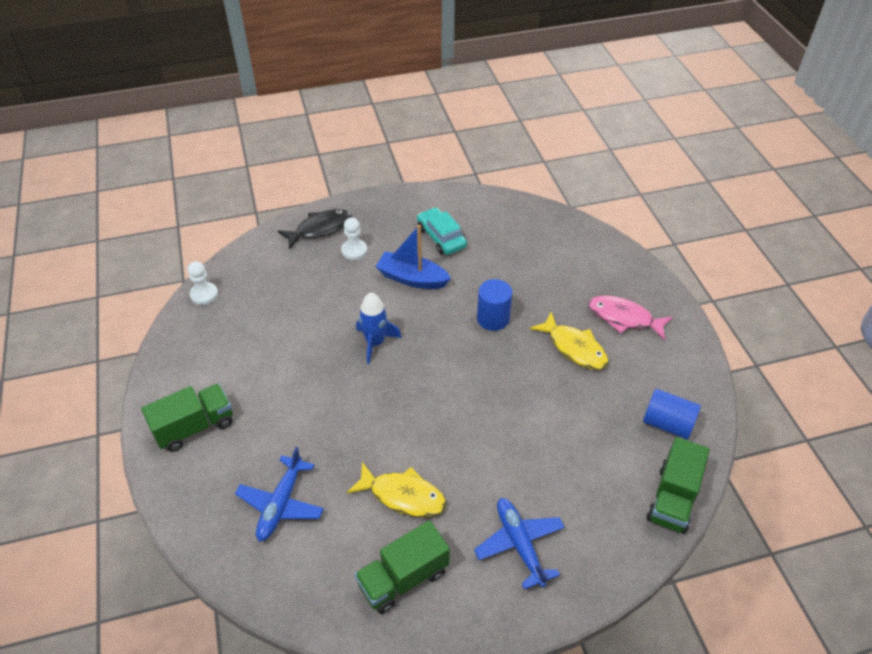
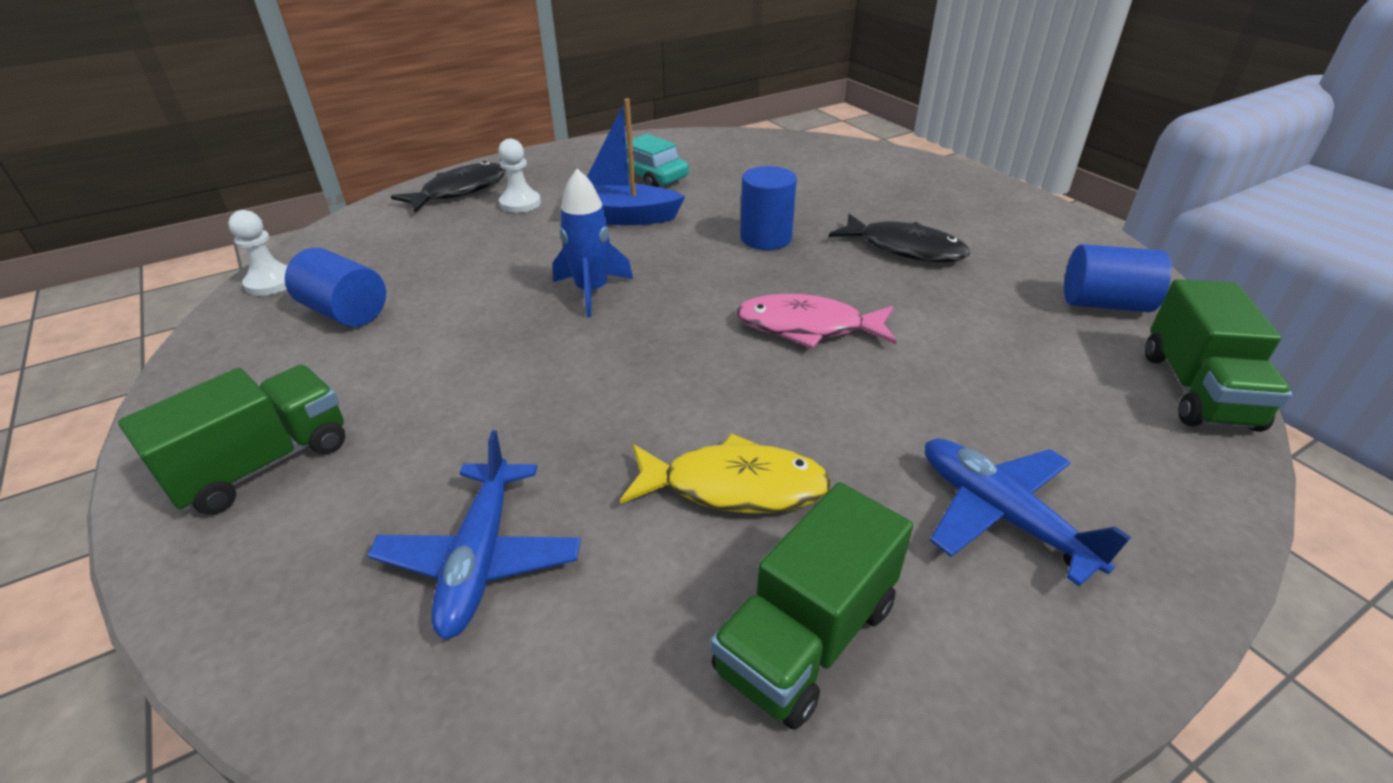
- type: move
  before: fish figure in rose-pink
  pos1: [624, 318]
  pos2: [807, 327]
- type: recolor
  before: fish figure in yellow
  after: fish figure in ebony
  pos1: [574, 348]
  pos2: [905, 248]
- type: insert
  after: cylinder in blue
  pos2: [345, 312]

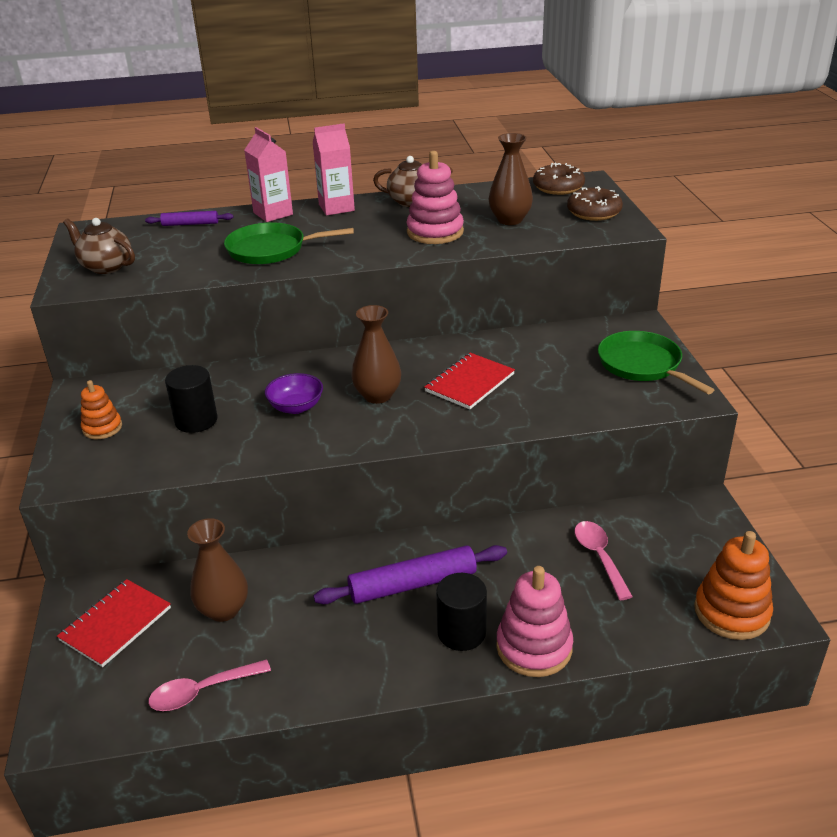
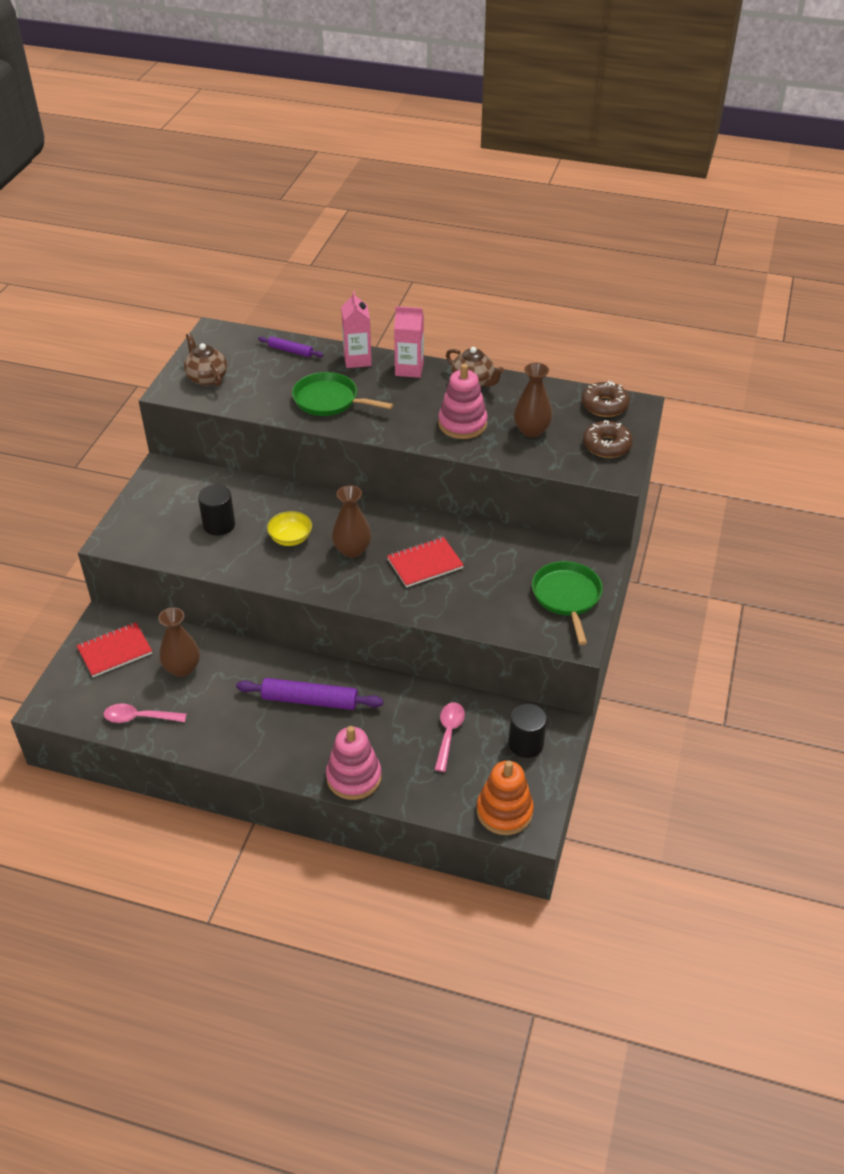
- type: recolor
  before: deep dish in royal purple
  after: deep dish in yellow
  pos1: [296, 407]
  pos2: [290, 538]
- type: delete
  before: stacking rings in orange
  pos1: [102, 428]
- type: move
  before: cylinder in ebony
  pos1: [461, 632]
  pos2: [526, 744]

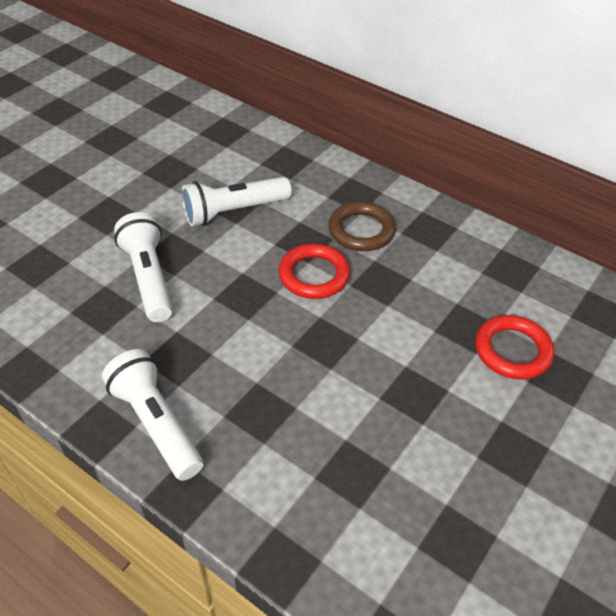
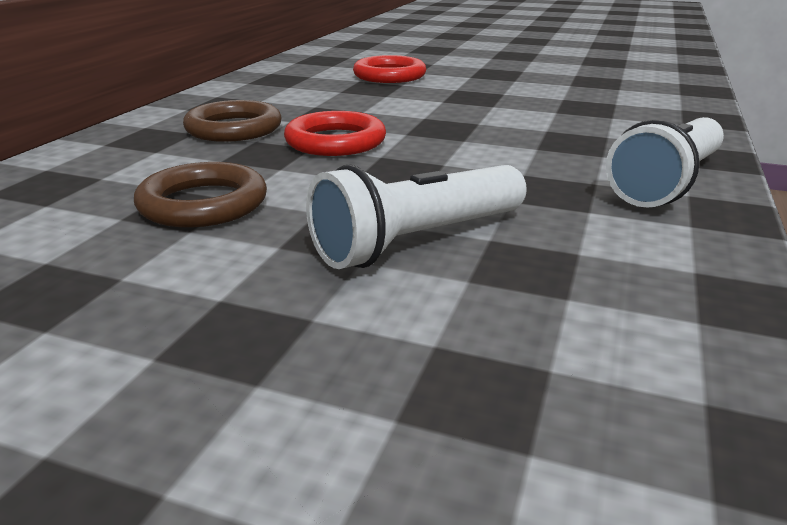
- type: replace
  before: torch in white
  after: torus in dark brown
  pos1: [234, 211]
  pos2: [203, 204]

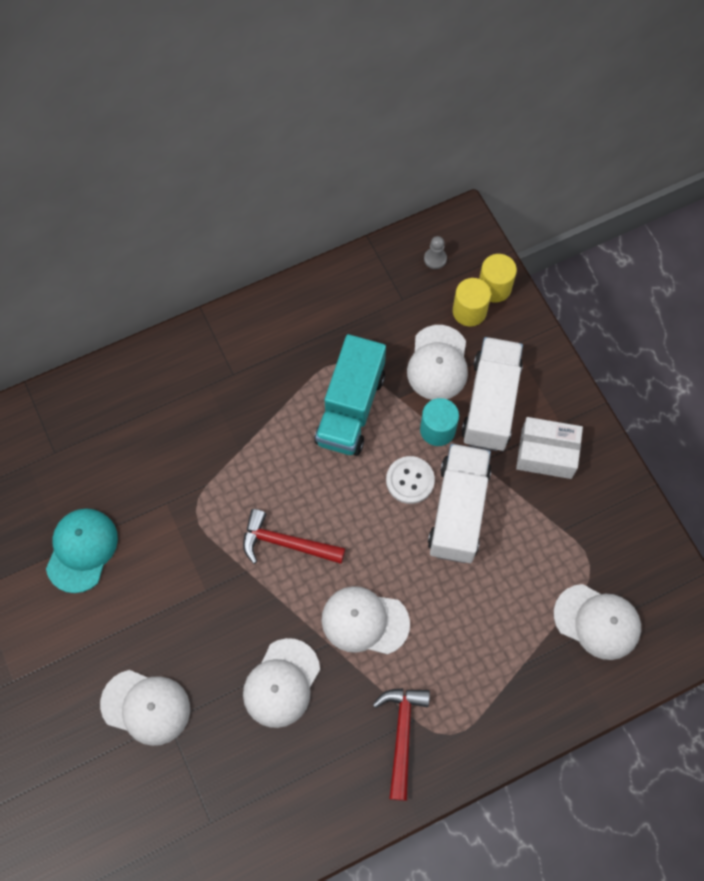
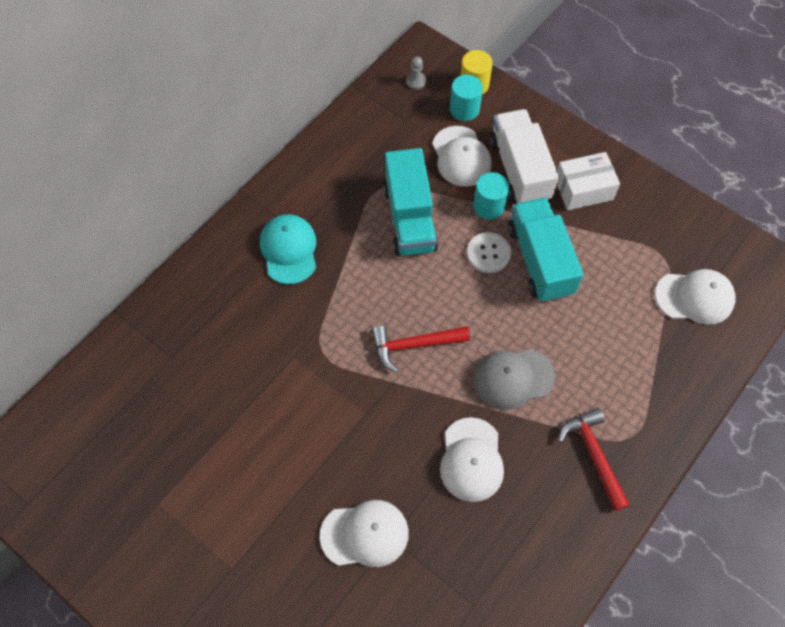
- type: recolor
  before: cylinder in yellow
  after: cylinder in turquoise
  pos1: [469, 311]
  pos2: [464, 109]
- type: recolor
  before: toy truck in white
  after: toy truck in turquoise
  pos1: [458, 511]
  pos2: [539, 260]
- type: move
  before: cap in turquoise
  pos1: [81, 550]
  pos2: [289, 250]
- type: recolor
  before: cap in white
  after: cap in ash-grey
  pos1: [365, 621]
  pos2: [513, 378]

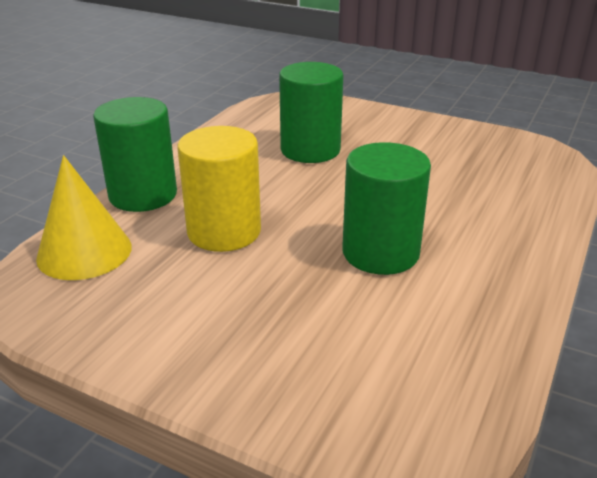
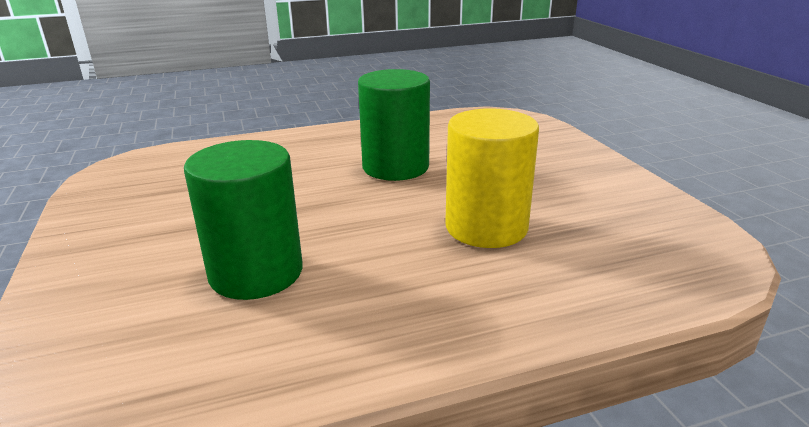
- type: delete
  before: cylinder in green
  pos1: [143, 195]
- type: delete
  before: cone shape in yellow
  pos1: [84, 252]

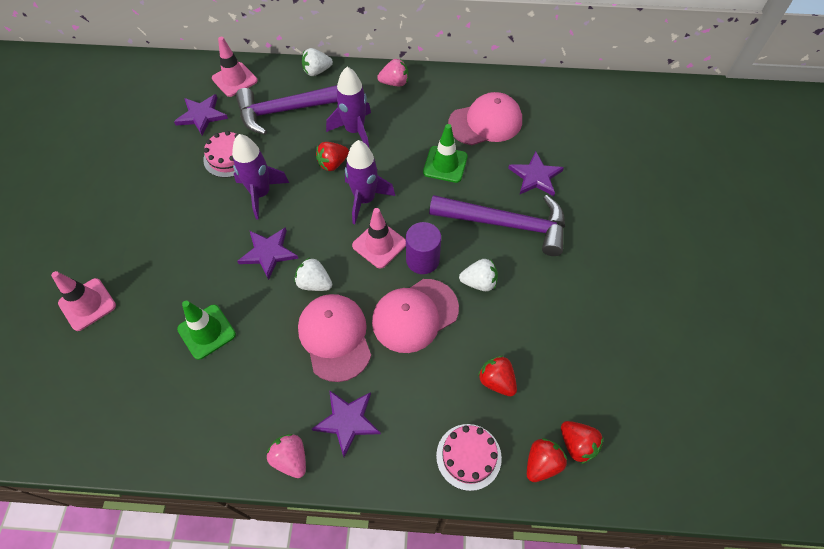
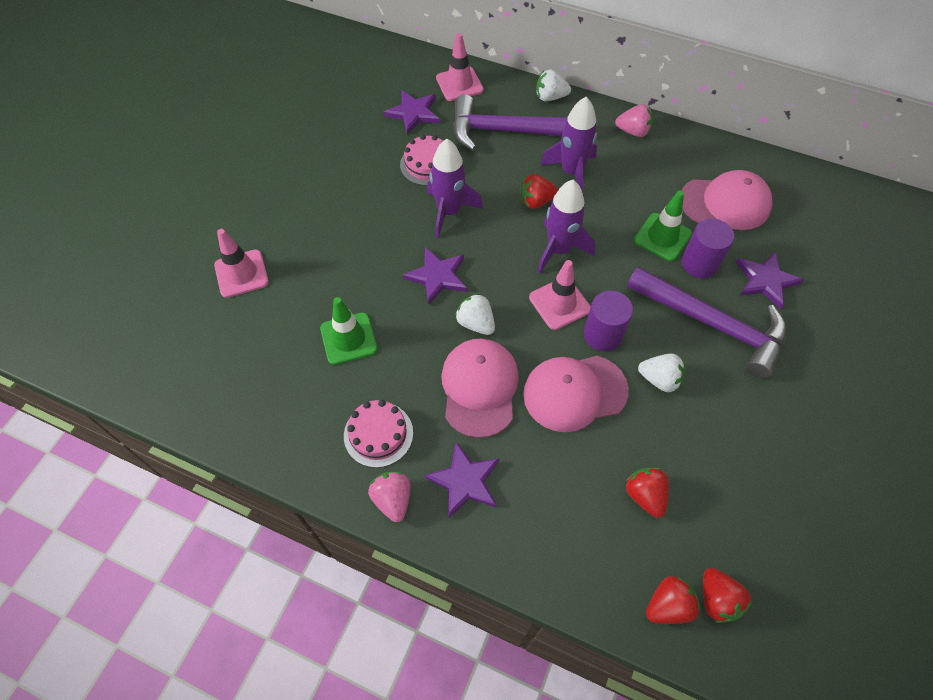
- type: move
  before: cake in rose-pink
  pos1: [468, 456]
  pos2: [378, 434]
- type: insert
  after: cylinder in royal purple
  pos2: [699, 263]

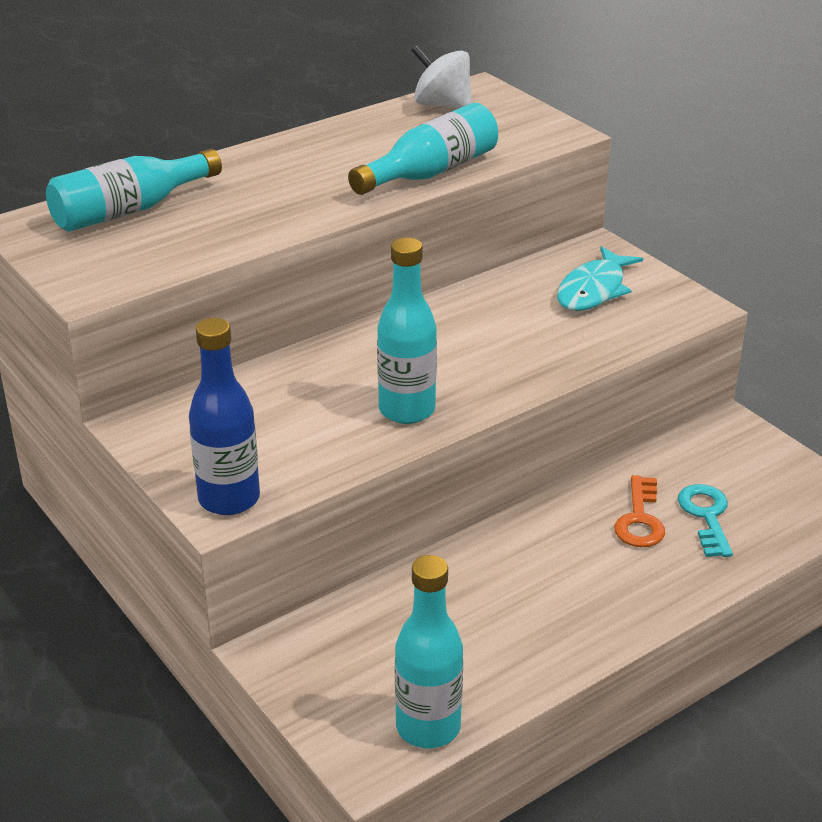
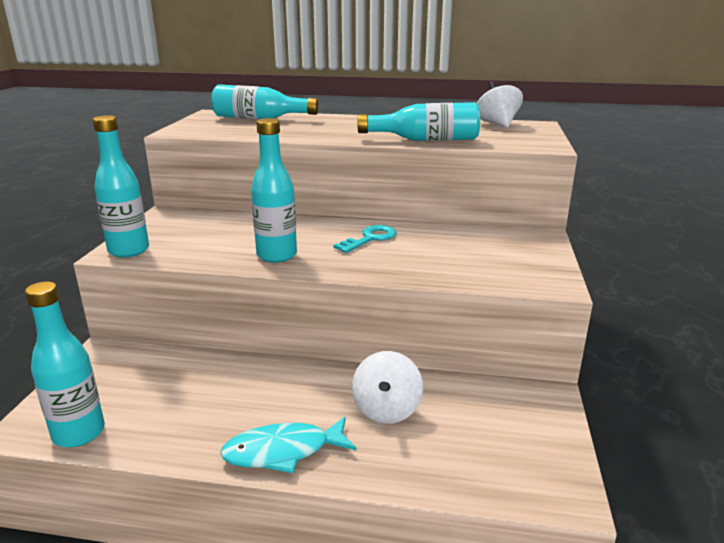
- type: move
  before: fish figure in turquoise
  pos1: [593, 290]
  pos2: [283, 451]
- type: recolor
  before: bottle in blue
  after: bottle in turquoise
  pos1: [229, 499]
  pos2: [129, 250]
- type: replace
  before: latchkey in orange
  after: spinning top in white
  pos1: [640, 519]
  pos2: [386, 410]
- type: move
  before: latchkey in turquoise
  pos1: [706, 516]
  pos2: [370, 238]

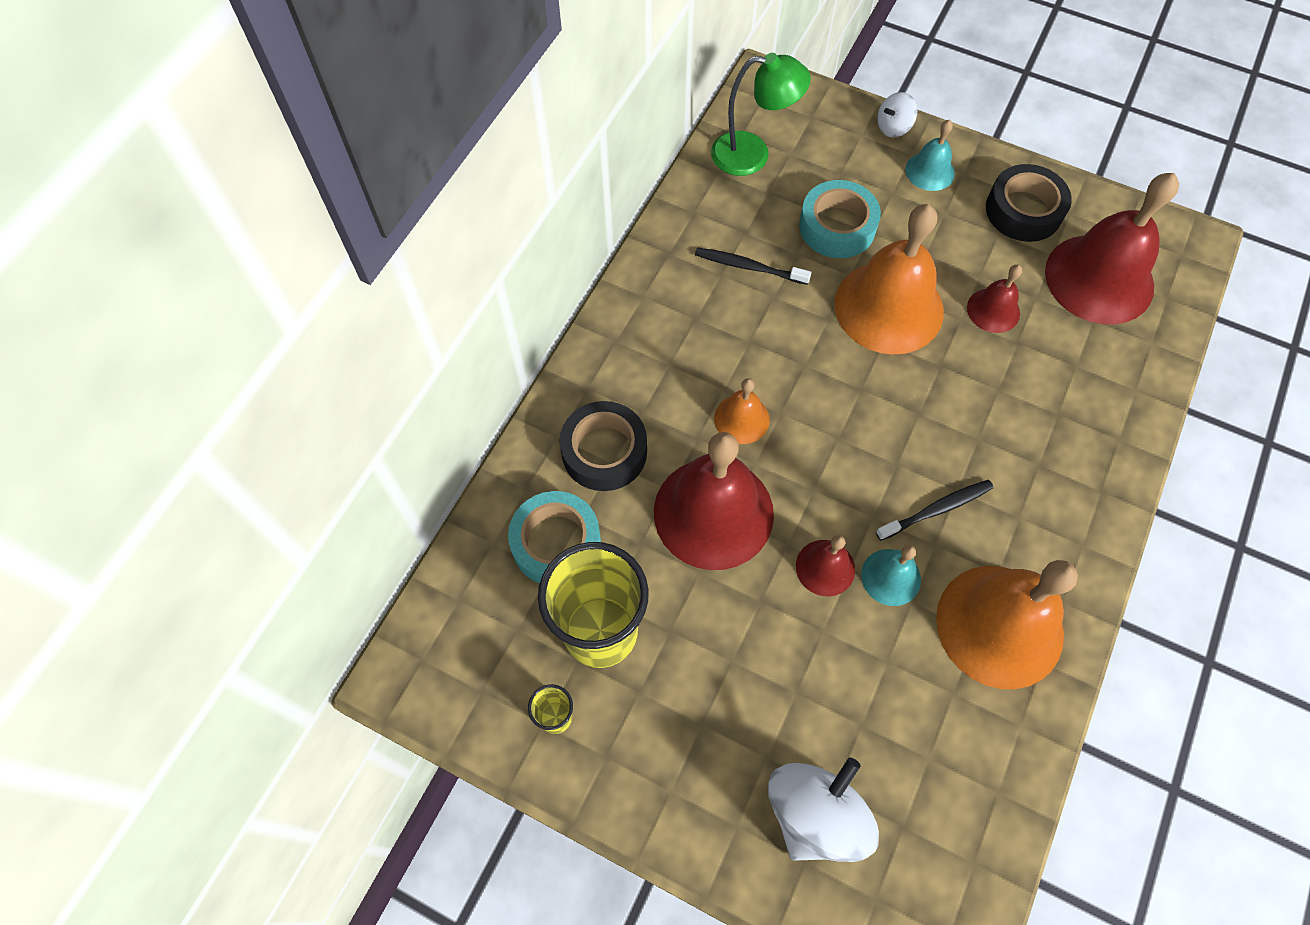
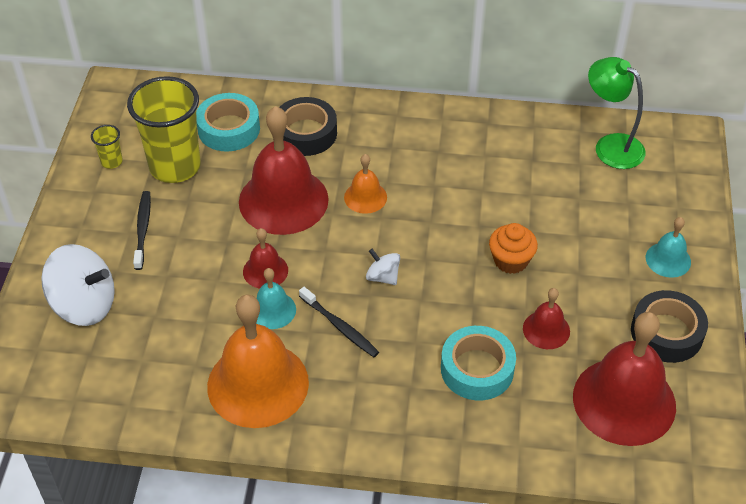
- type: rotate
  before: lamp in green
  pos1: [753, 154]
  pos2: [611, 146]
  turn: 150
- type: move
  before: spinning top in white
  pos1: [893, 127]
  pos2: [383, 277]
- type: move
  before: sticky tape in turquoise
  pos1: [837, 227]
  pos2: [477, 369]
- type: replace
  before: bell in orange
  after: muffin in orange
  pos1: [888, 307]
  pos2: [511, 260]
- type: move
  before: toothbrush in ebony
  pos1: [748, 267]
  pos2: [143, 229]

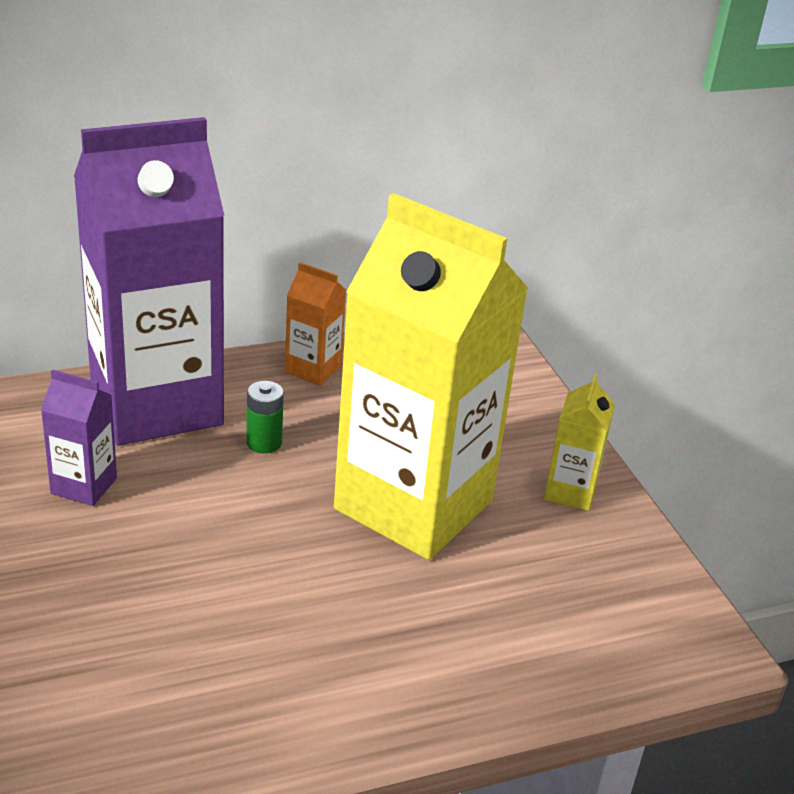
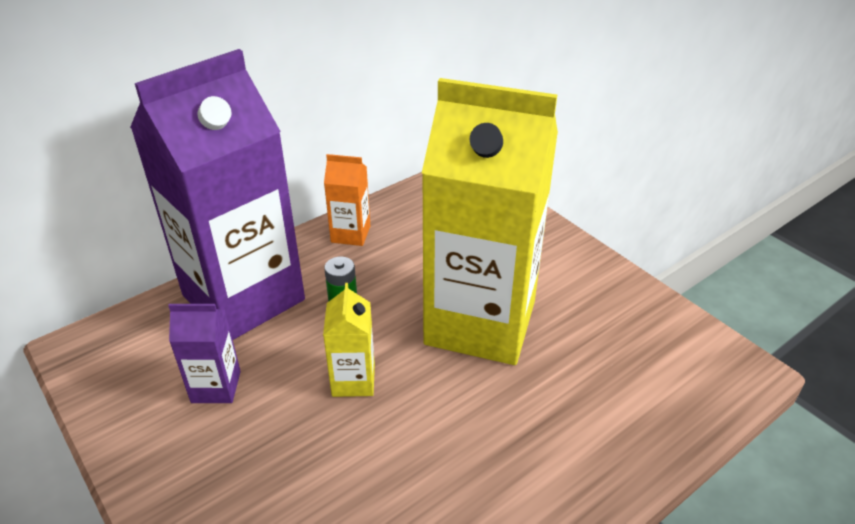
- type: move
  before: milk carton in yellow
  pos1: [570, 491]
  pos2: [353, 380]

